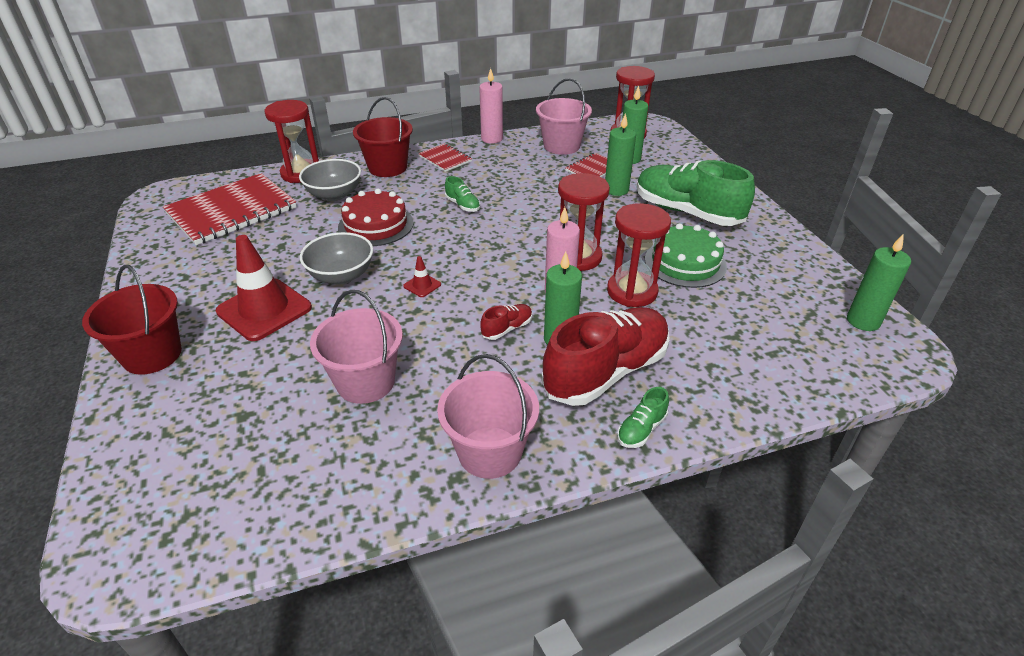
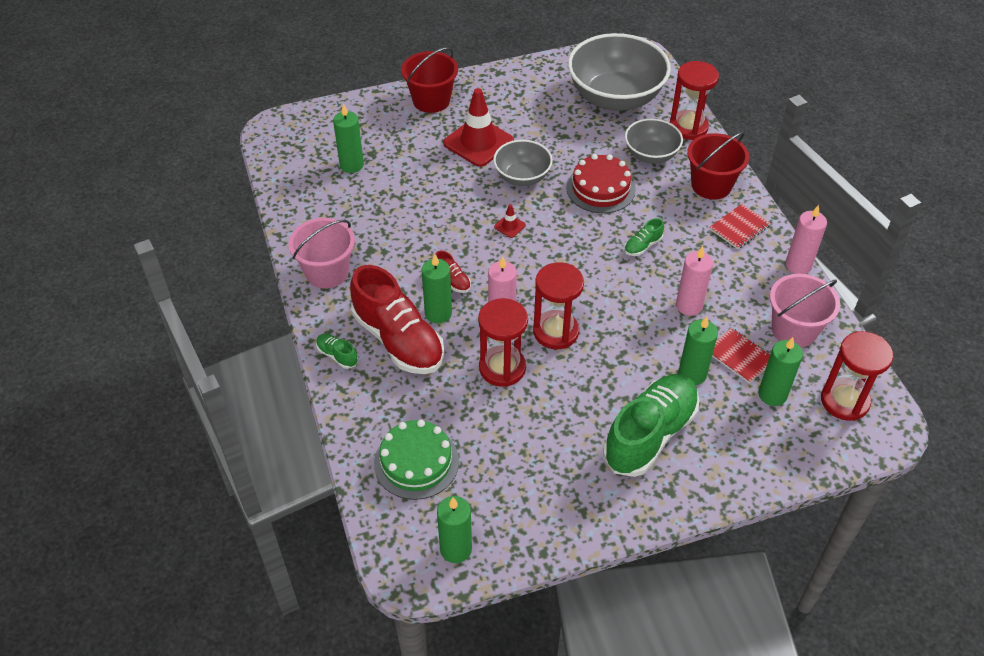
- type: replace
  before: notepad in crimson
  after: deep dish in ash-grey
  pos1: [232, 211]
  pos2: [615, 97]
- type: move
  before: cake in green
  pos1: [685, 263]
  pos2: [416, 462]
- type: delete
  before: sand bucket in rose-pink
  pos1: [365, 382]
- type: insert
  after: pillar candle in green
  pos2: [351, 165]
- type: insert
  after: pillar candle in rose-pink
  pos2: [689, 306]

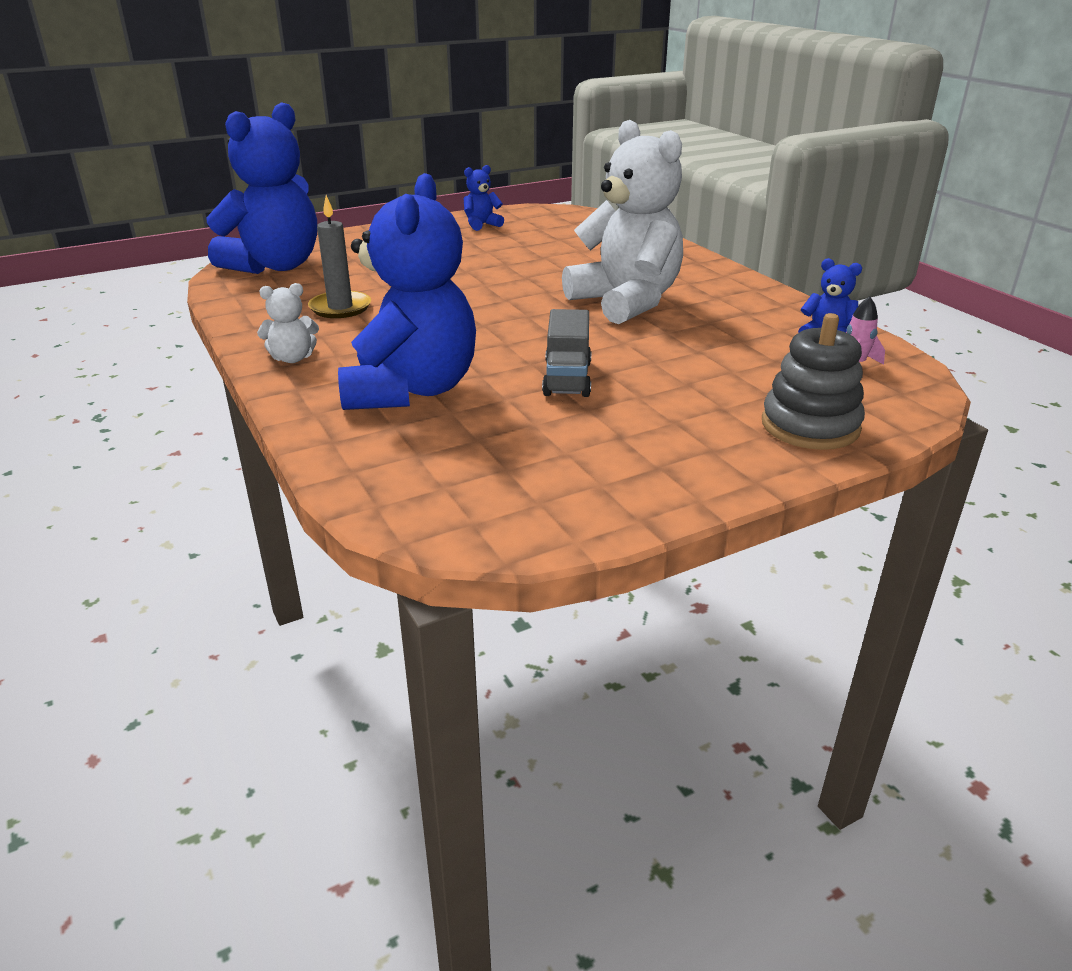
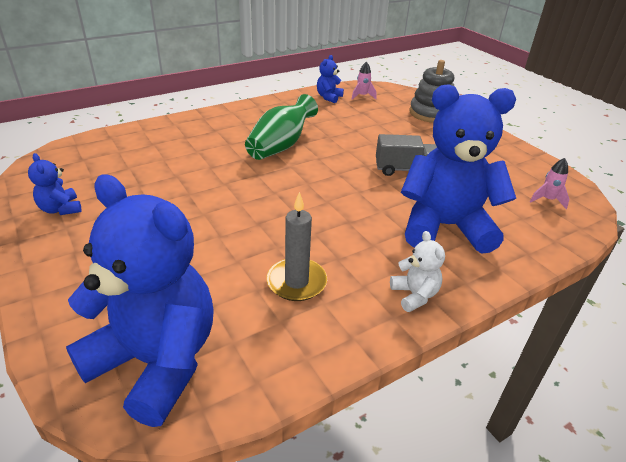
- type: replace
  before: teddy bear in white
  after: vase in green
  pos1: [626, 302]
  pos2: [280, 146]
- type: insert
  after: rocket in rose-pink
  pos2: [547, 200]

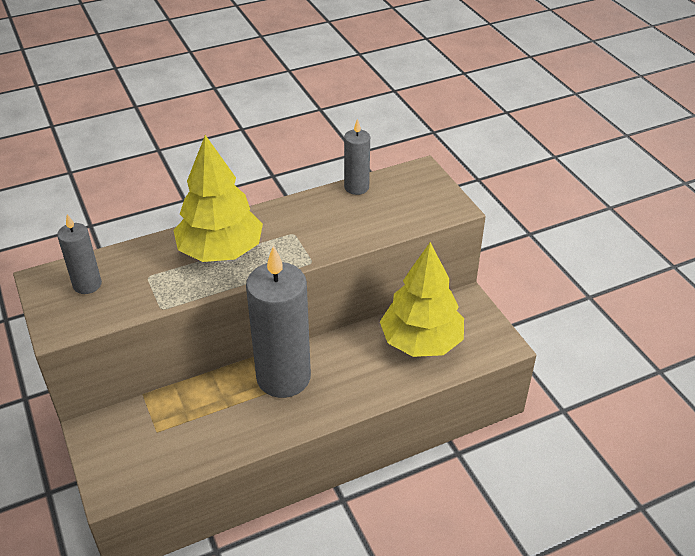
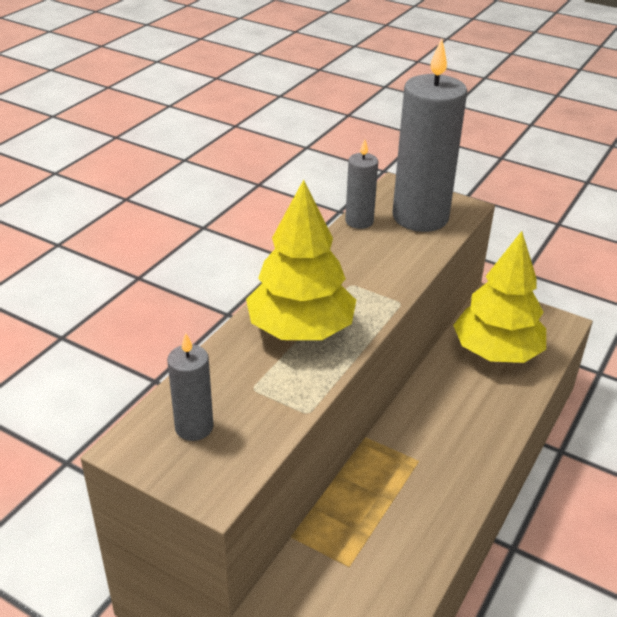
- type: move
  before: pillar candle in ash-grey
  pos1: [283, 377]
  pos2: [420, 217]

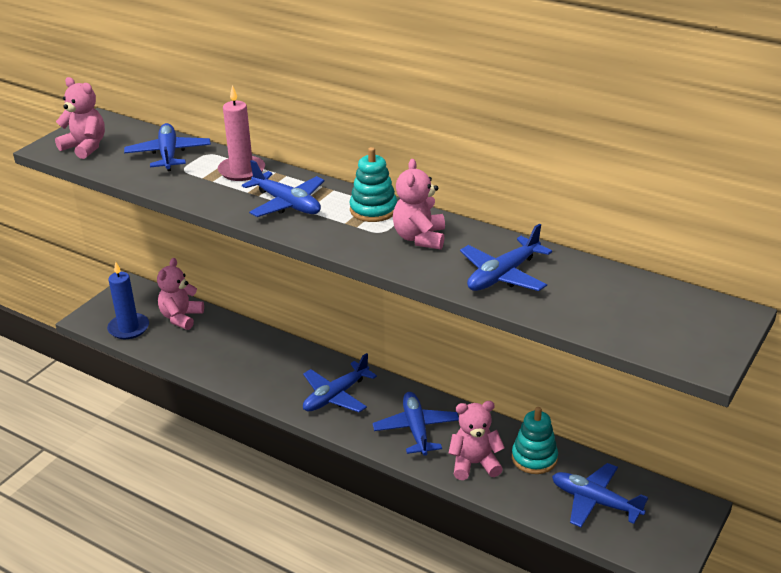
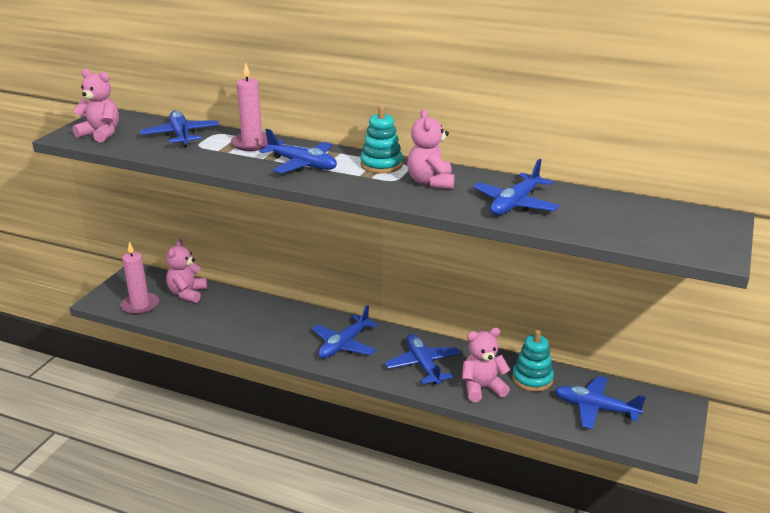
- type: recolor
  before: pillar candle in blue
  after: pillar candle in rose-pink
  pos1: [129, 328]
  pos2: [140, 305]

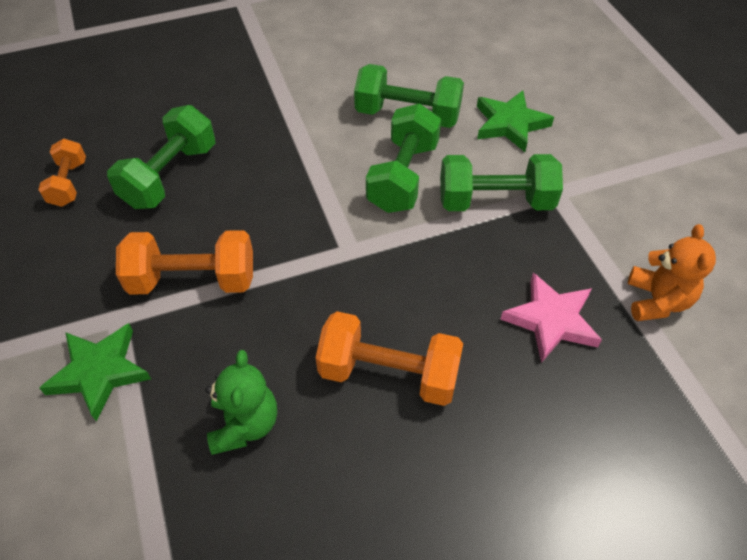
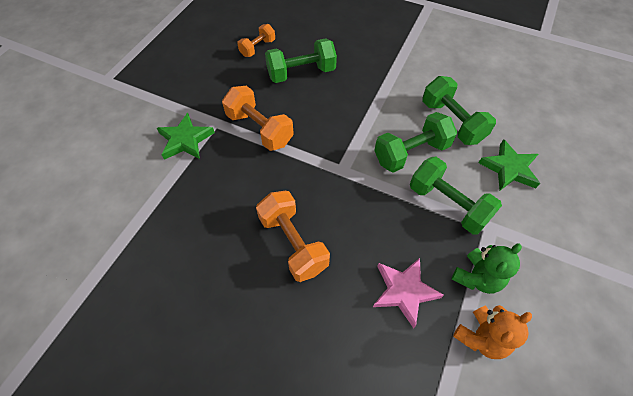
- type: move
  before: teddy bear in green
  pos1: [244, 424]
  pos2: [477, 277]

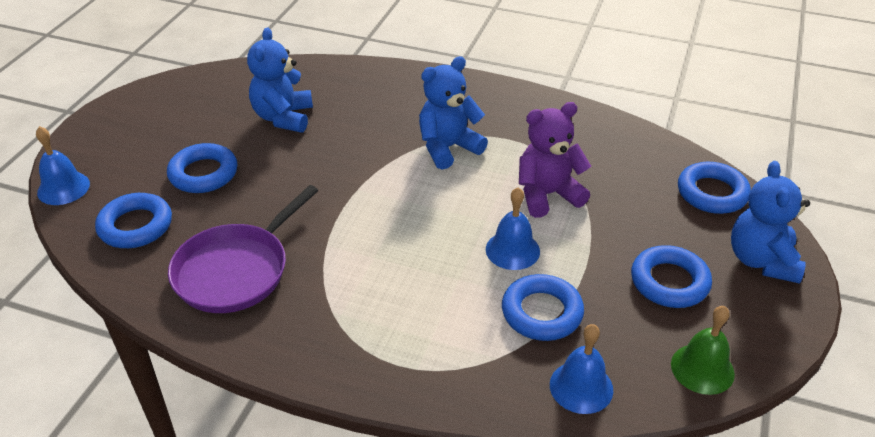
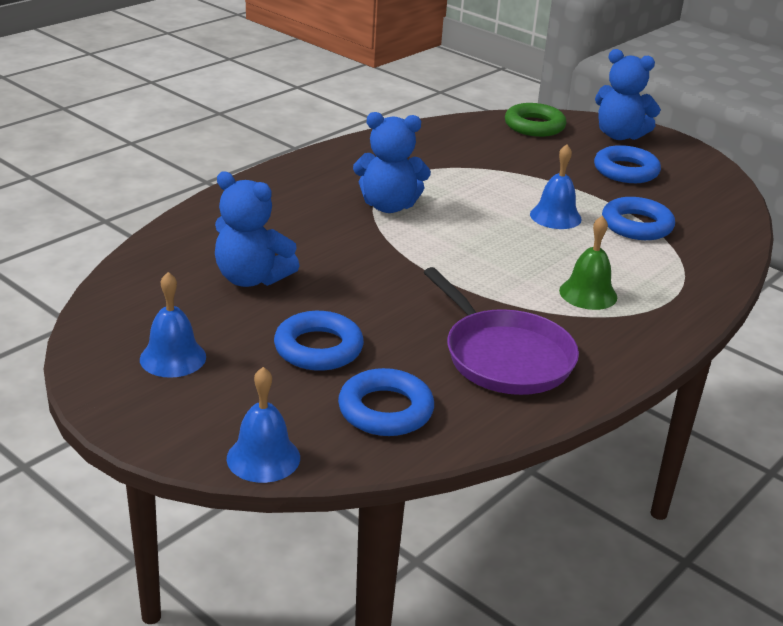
- type: rotate
  before: teddy bear in blue
  pos1: [448, 148]
  pos2: [389, 206]
  turn: -75
- type: delete
  before: teddy bear in royal purple
  pos1: [547, 195]
- type: recolor
  before: torus in blue
  after: torus in green
  pos1: [712, 193]
  pos2: [534, 126]
- type: move
  before: bell in green
  pos1: [702, 368]
  pos2: [588, 294]
- type: move
  before: bell in blue
  pos1: [581, 387]
  pos2: [173, 358]

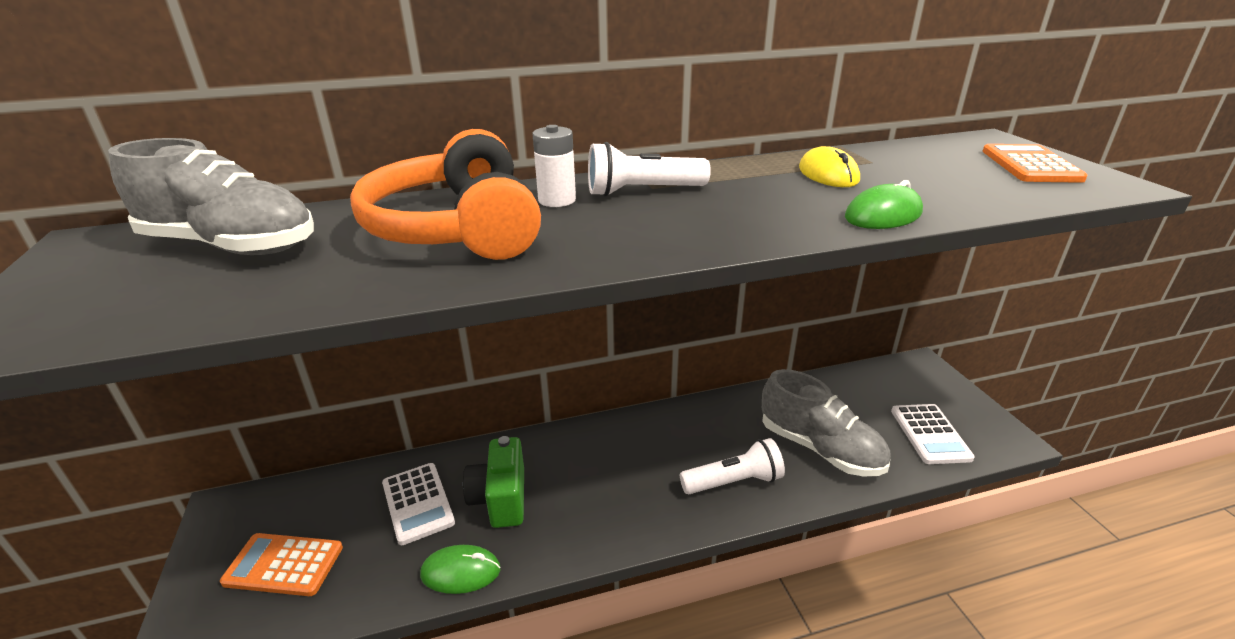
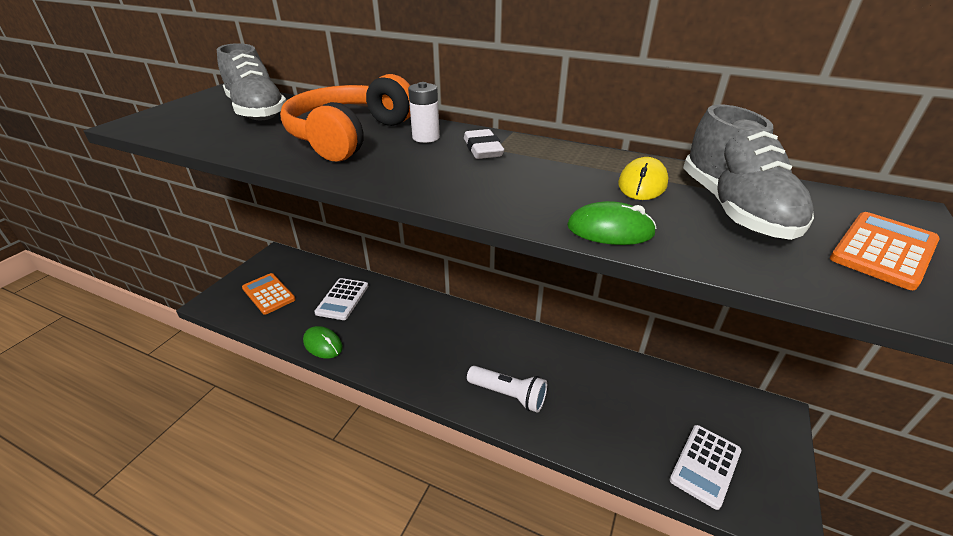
- type: replace
  before: torch in white
  after: pencil eraser in white
  pos1: [642, 191]
  pos2: [483, 149]
- type: move
  before: lace-up shoe in ash-grey
  pos1: [820, 448]
  pos2: [734, 209]
- type: delete
  before: photo camera in green
  pos1: [500, 498]

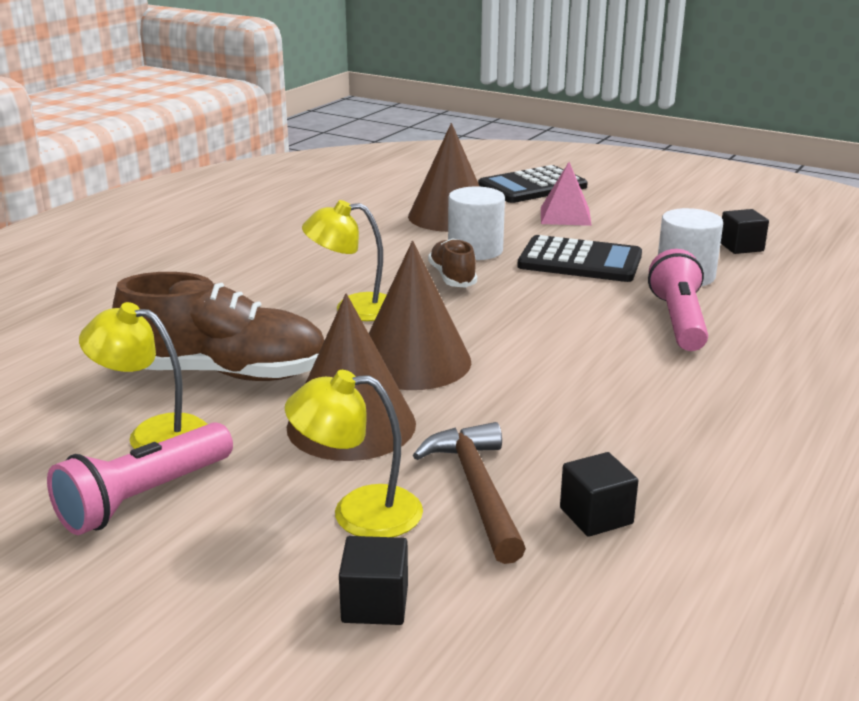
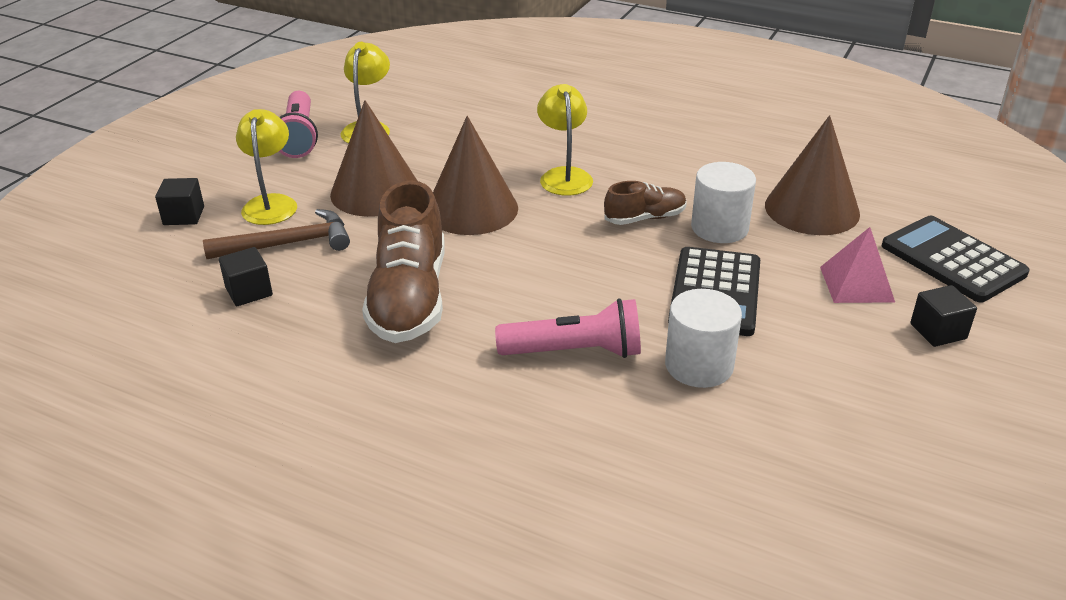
- type: move
  before: block in ebony
  pos1: [741, 247]
  pos2: [938, 331]
- type: move
  before: lace-up shoe in dark brown
  pos1: [226, 373]
  pos2: [409, 298]
- type: rotate
  before: torch in rose-pink
  pos1: [144, 497]
  pos2: [299, 137]
  turn: -135

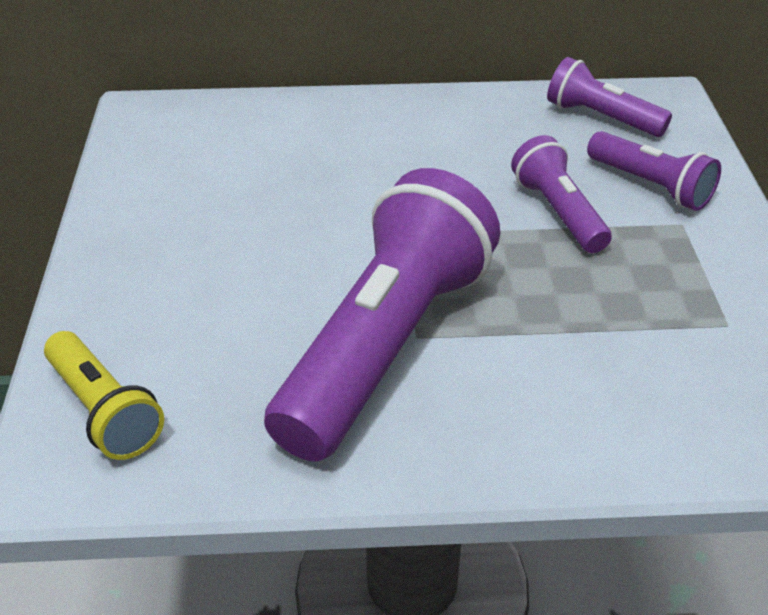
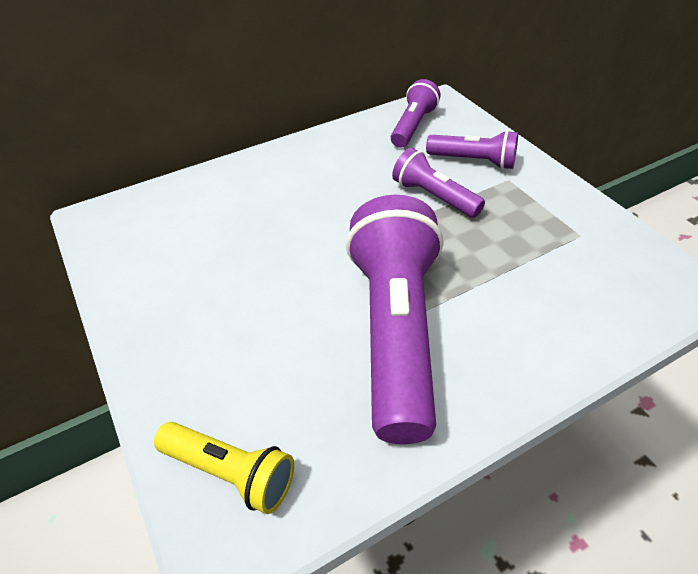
- type: rotate
  before: torch in royal purple
  pos1: [601, 118]
  pos2: [413, 126]
  turn: 105

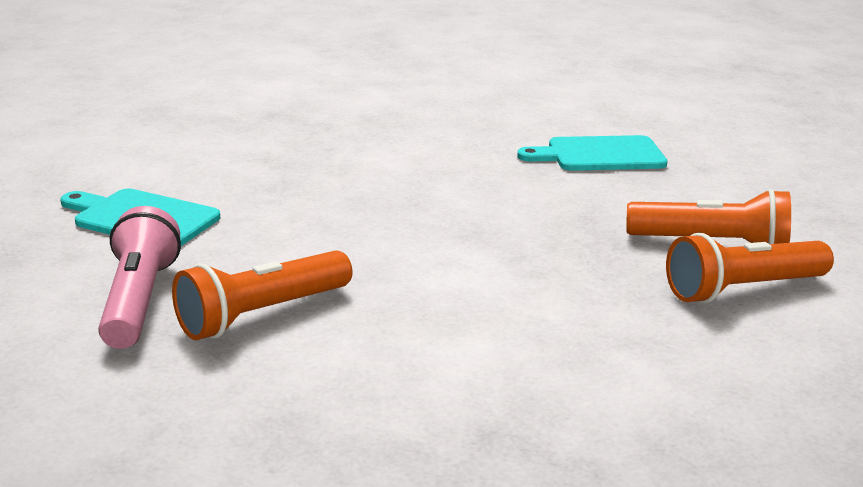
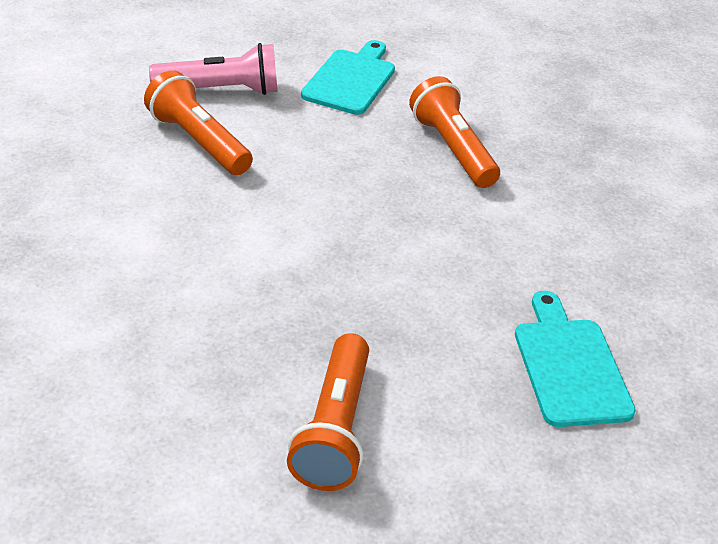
- type: move
  before: torch in orange
  pos1: [742, 289]
  pos2: [452, 149]

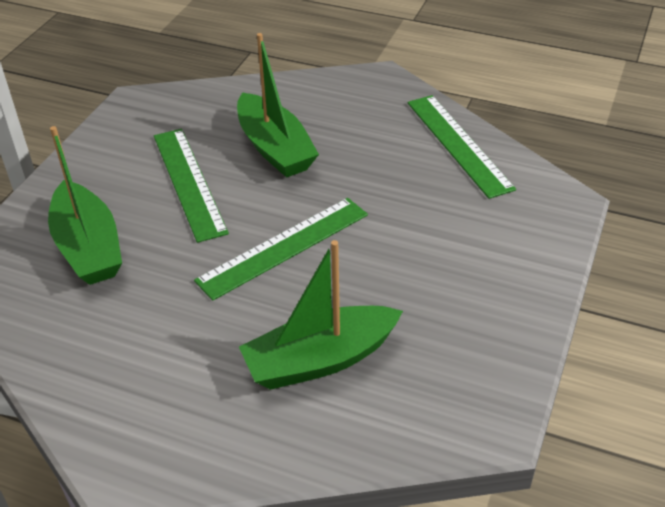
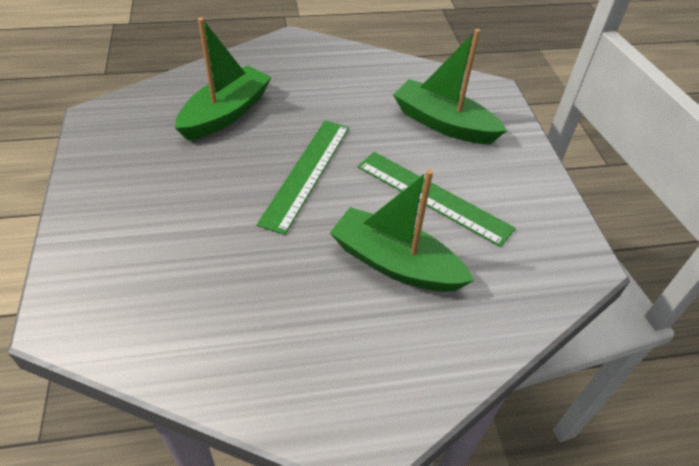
- type: delete
  before: straightedge in green
  pos1: [458, 144]

